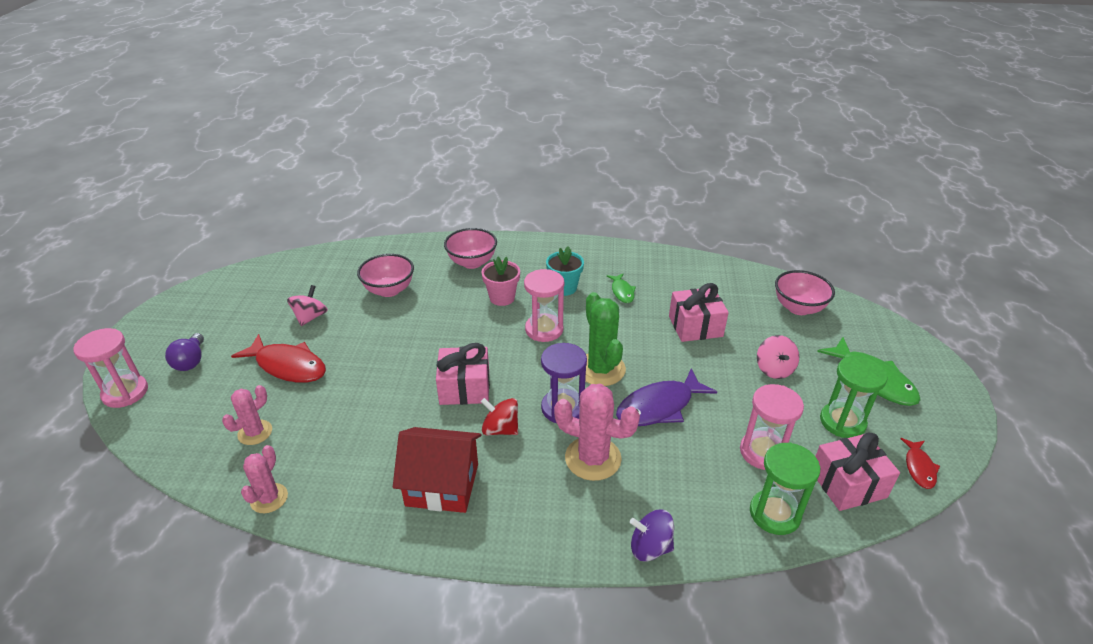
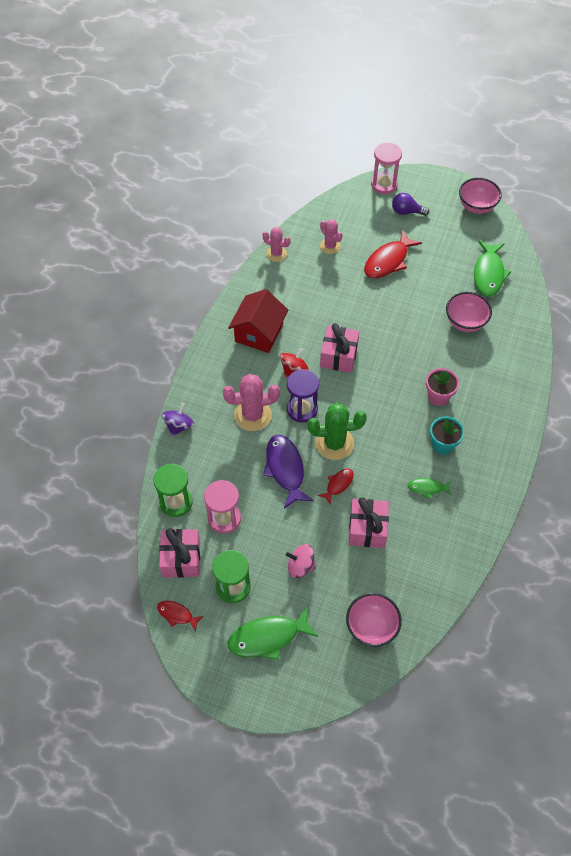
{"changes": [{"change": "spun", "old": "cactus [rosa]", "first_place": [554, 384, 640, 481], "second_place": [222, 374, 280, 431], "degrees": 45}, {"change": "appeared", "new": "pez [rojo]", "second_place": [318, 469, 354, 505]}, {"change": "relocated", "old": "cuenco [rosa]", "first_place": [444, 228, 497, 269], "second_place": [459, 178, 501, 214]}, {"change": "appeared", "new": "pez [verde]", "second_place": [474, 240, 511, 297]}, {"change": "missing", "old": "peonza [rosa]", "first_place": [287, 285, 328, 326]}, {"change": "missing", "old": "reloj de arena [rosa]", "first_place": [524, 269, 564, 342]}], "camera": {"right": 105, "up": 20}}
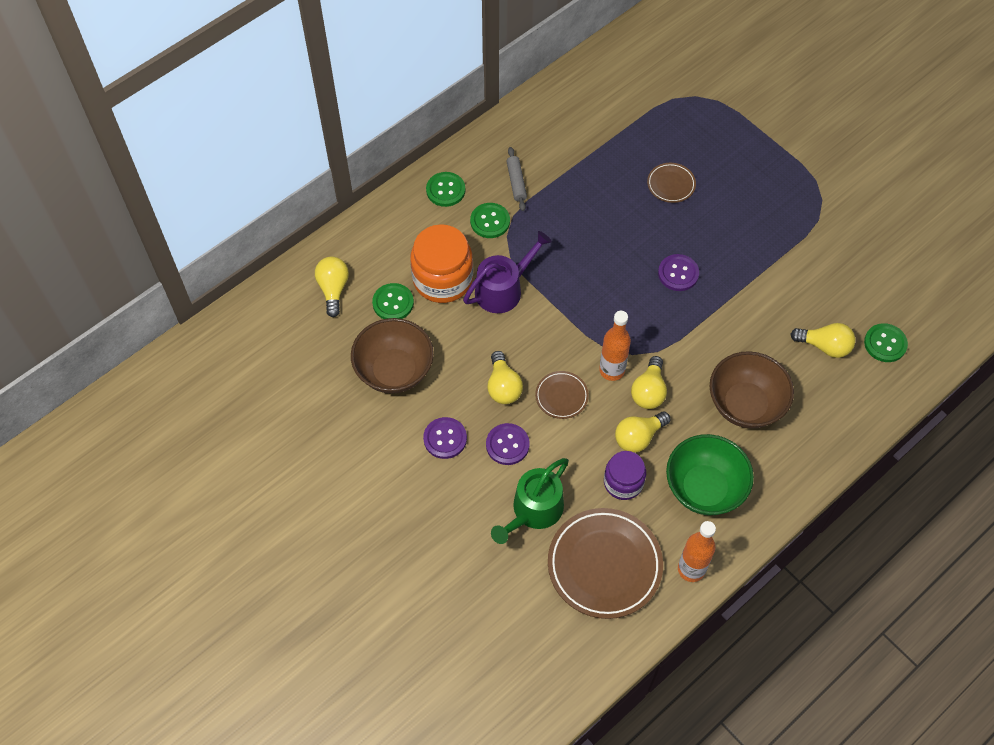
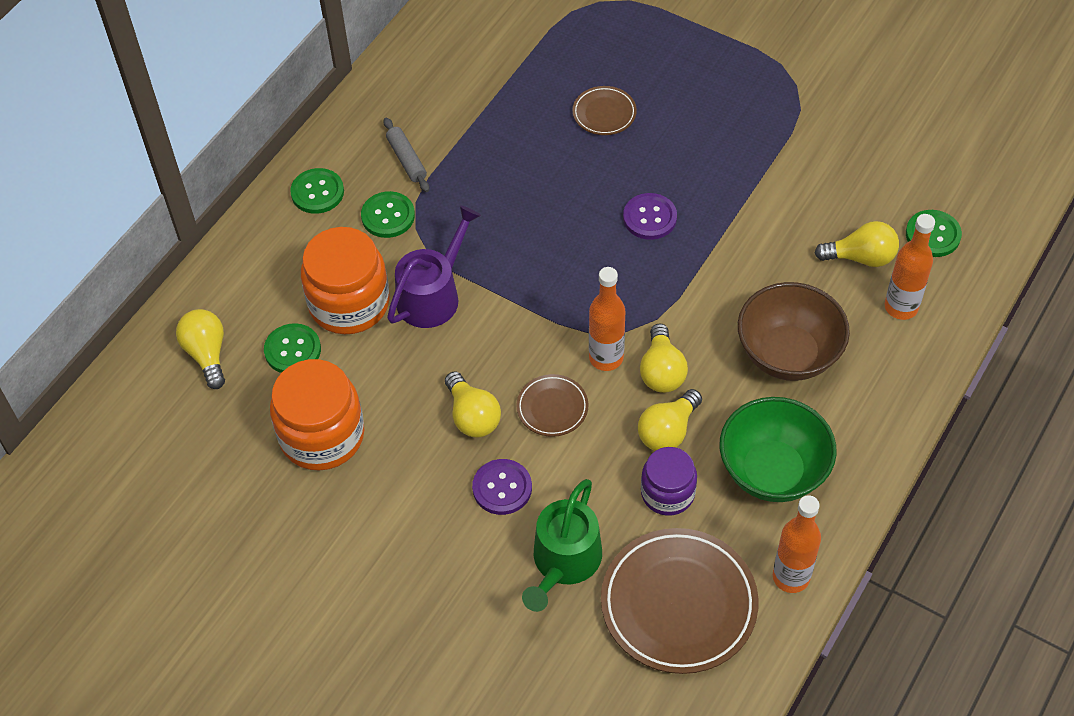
{"changes": [{"change": "exchanged", "old": "cuenco [marrón]", "new": "tarro [naranja]", "first_place": [351, 318, 434, 394], "second_place": [270, 359, 364, 471]}, {"change": "appeared", "new": "botella [naranja]", "second_place": [885, 214, 935, 320]}, {"change": "missing", "old": "botón [morado]", "first_place": [423, 417, 467, 459]}], "camera": {"right": -15, "up": -5}}
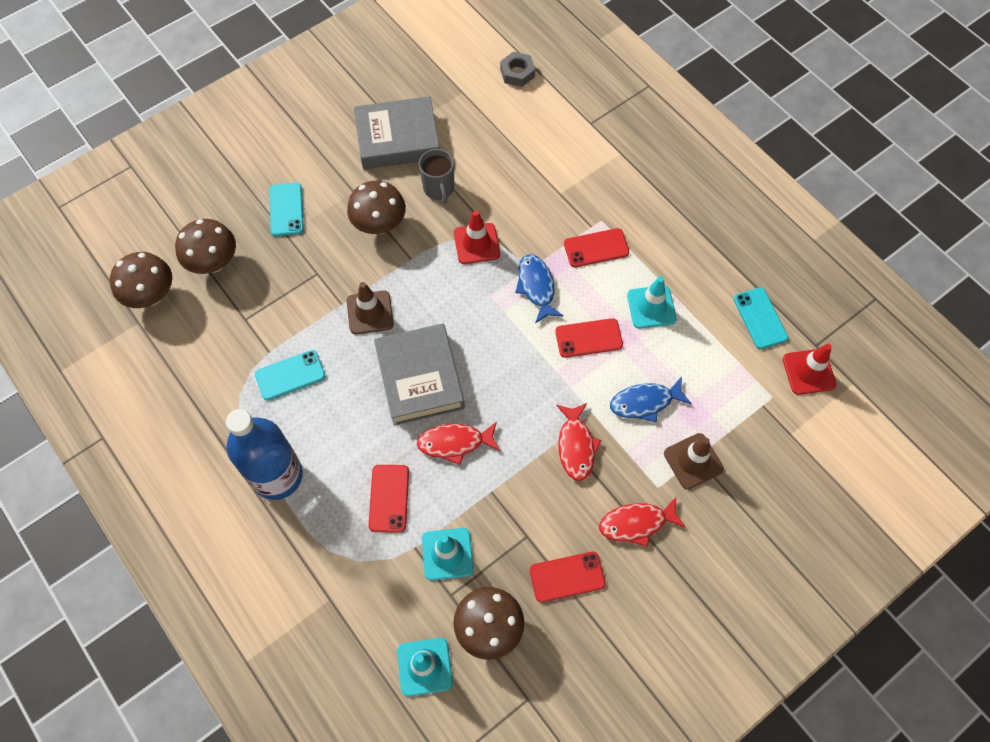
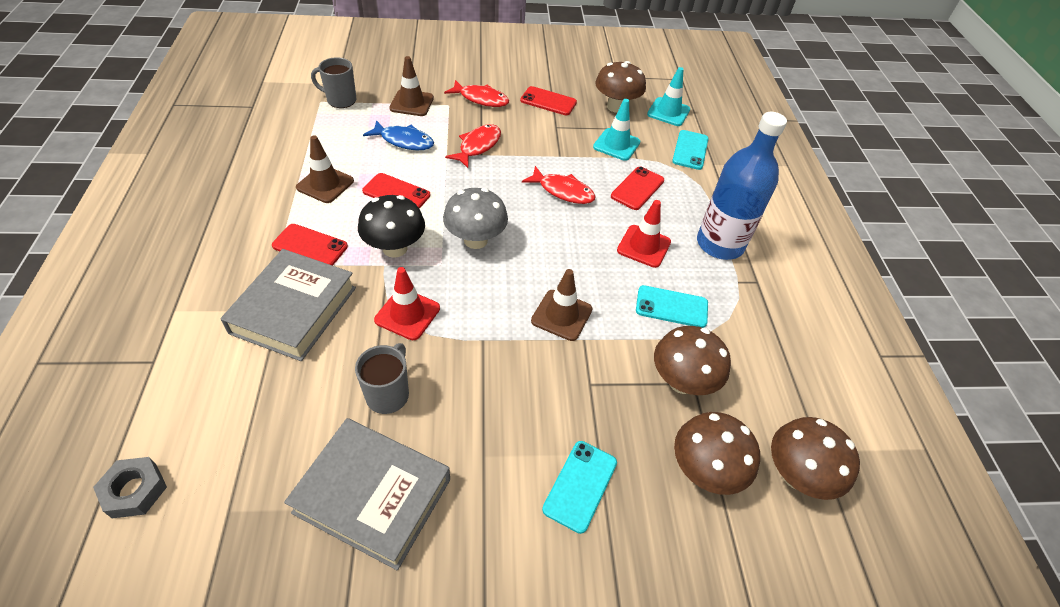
{"changes": [{"change": "relocated", "old": "libro [gris]", "first_place": [374, 323, 465, 426], "second_place": [221, 249, 356, 361]}, {"change": "colour", "old": "cono de tráfico [turquesa]", "new": "cono de tráfico [marrón]", "first_place": [627, 276, 677, 329], "second_place": [296, 135, 354, 203]}, {"change": "appeared", "new": "taza [gris]", "second_place": [311, 57, 356, 108]}, {"change": "exchanged", "old": "pez [azul]", "new": "seta [negro]", "first_place": [515, 254, 564, 324], "second_place": [358, 195, 425, 258]}, {"change": "appeared", "new": "seta [gris]", "second_place": [443, 188, 508, 249]}, {"change": "relocated", "old": "cono de tráfico [rojo]", "first_place": [783, 344, 836, 395], "second_place": [617, 200, 671, 268]}, {"change": "relocated", "old": "seta [marrón]", "first_place": [347, 181, 406, 234], "second_place": [654, 326, 731, 395]}, {"change": "relocated", "old": "móvil [turquesa]", "first_place": [734, 288, 788, 349], "second_place": [672, 130, 709, 170]}], "camera": {"right": -150, "up": -15}}
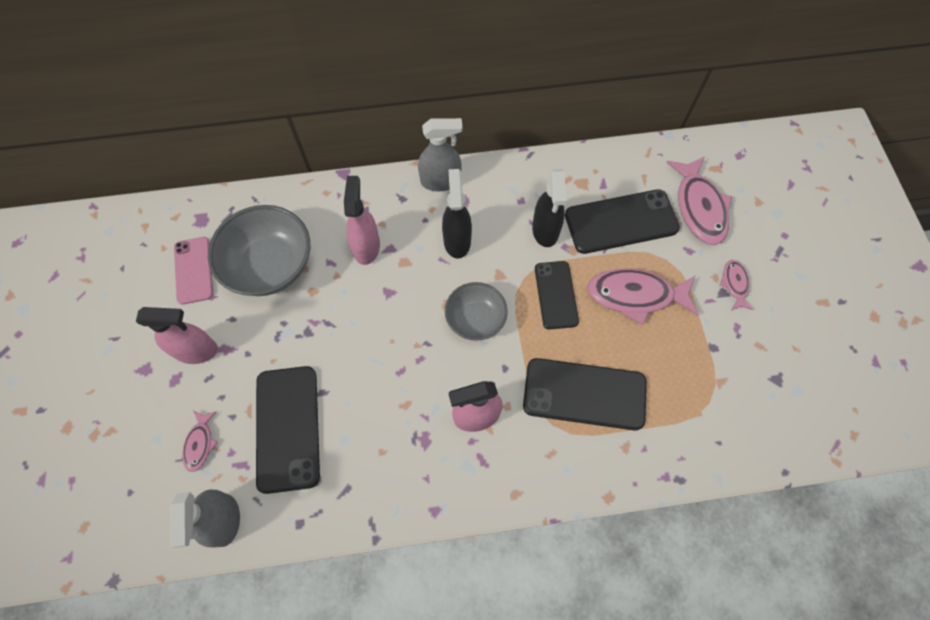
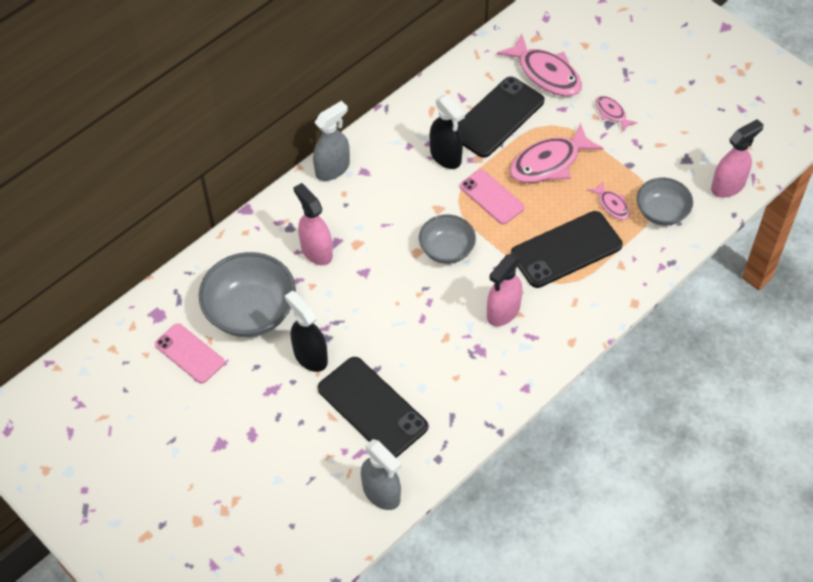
{"changes": [{"change": "relocated", "old": "pulverizador [negro]", "first_place": [442, 169, 472, 259], "second_place": [285, 290, 328, 372]}, {"change": "colour", "old": "móvil [negro]", "new": "móvil [rosa]", "first_place": [535, 261, 579, 329], "second_place": [460, 169, 525, 224]}, {"change": "relocated", "old": "pez [rosa]", "first_place": [182, 411, 218, 472], "second_place": [587, 182, 630, 220]}, {"change": "appeared", "new": "cuenco [gris]", "second_place": [637, 178, 693, 226]}, {"change": "relocated", "old": "pulverizador [rosa]", "first_place": [136, 307, 218, 364], "second_place": [711, 119, 764, 198]}], "camera": {"right": -35, "up": -10}}
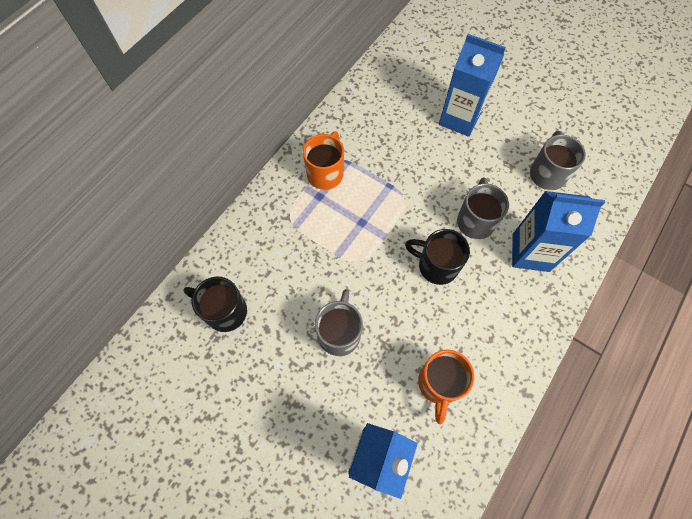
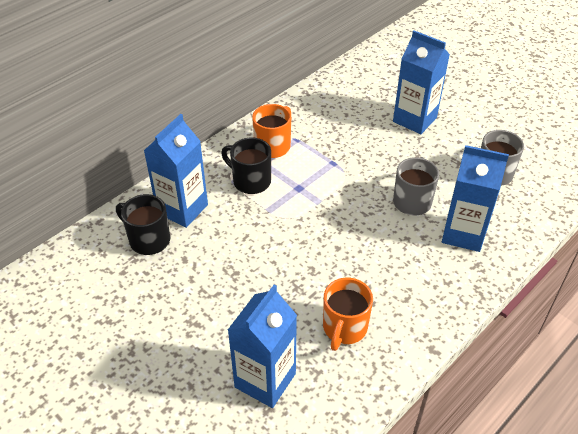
{"changes": [{"change": "appeared", "new": "cartón de leche [azul]", "second_place": [144, 114, 208, 228]}, {"change": "relocated", "old": "taza [negro]", "first_place": [405, 229, 470, 285], "second_place": [221, 138, 271, 194]}, {"change": "missing", "old": "taza [gris]", "first_place": [315, 289, 363, 356]}], "camera": {"right": 10, "up": -20}}
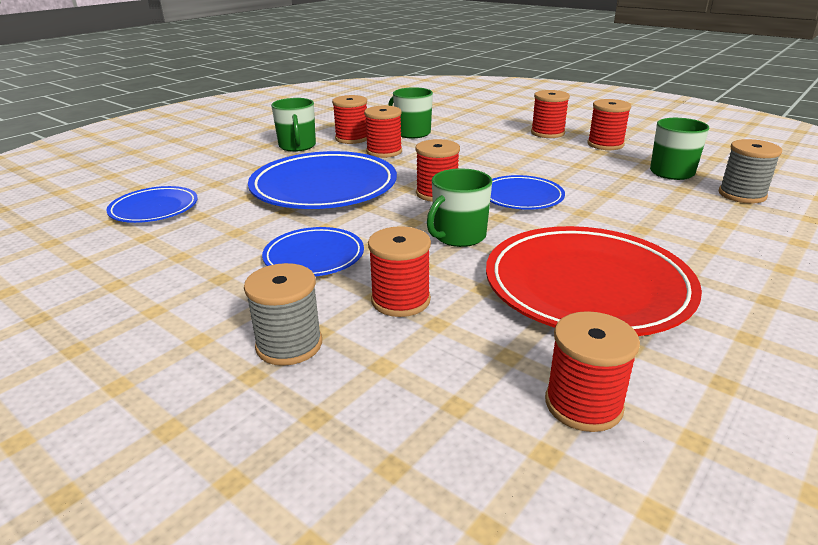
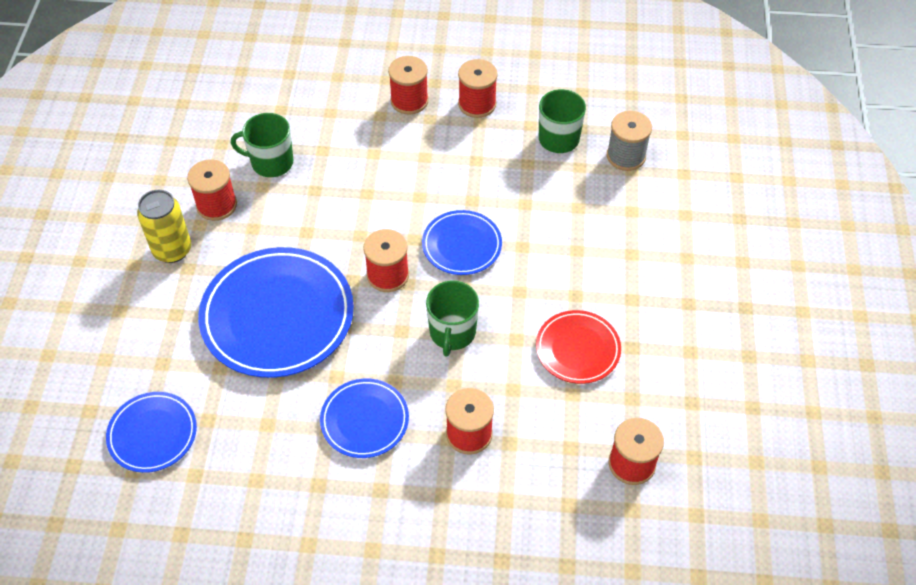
{"changes": [{"change": "exchanged", "old": "taza [verde]", "new": "lata [amarillo]", "first_place": [271, 98, 316, 152], "second_place": [137, 190, 191, 263]}, {"change": "size", "old": "plato [rojo]", "first_place": [486, 226, 702, 336], "second_place": [536, 310, 621, 384], "factor": 0.54}, {"change": "missing", "old": "carrete [gris]", "first_place": [244, 263, 322, 366]}, {"change": "missing", "old": "carrete [rojo]", "first_place": [364, 106, 402, 158]}], "camera": {"right": -35, "up": 25}}
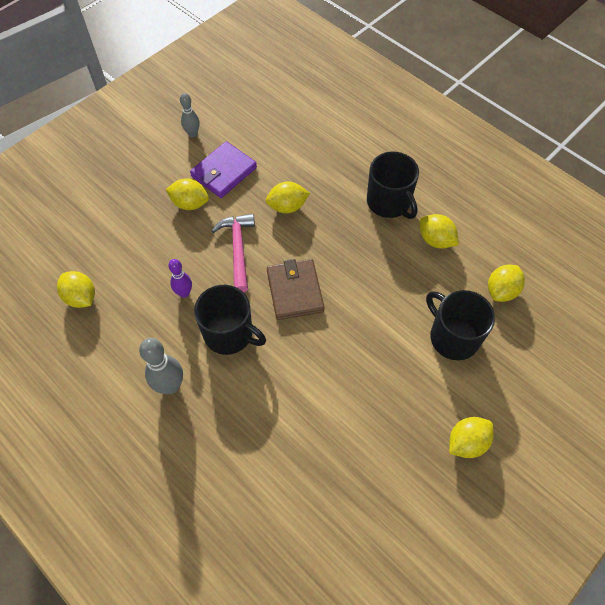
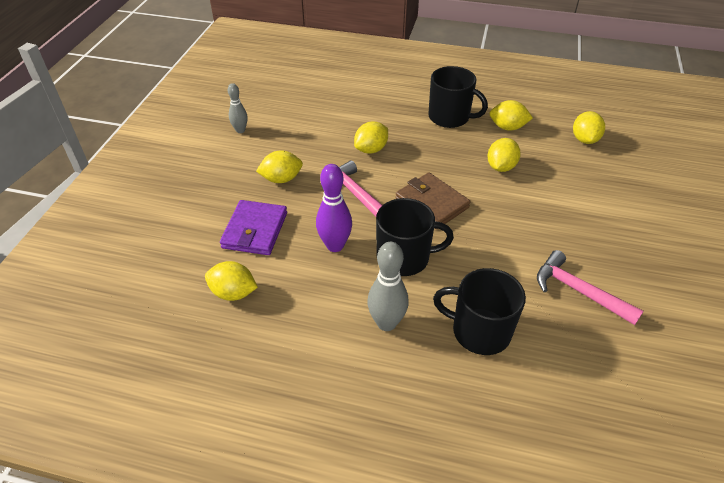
{"changes": [{"change": "relocated", "old": "cartera [morado]", "first_place": [190, 141, 257, 198], "second_place": [220, 200, 287, 255]}, {"change": "size", "old": "bolo [morado]", "first_place": [168, 259, 192, 298], "second_place": [316, 164, 352, 252], "factor": 1.59}, {"change": "relocated", "old": "taza [negro]", "first_place": [426, 290, 495, 360], "second_place": [433, 268, 526, 355]}, {"change": "relocated", "old": "limón [amarillo]", "first_place": [449, 417, 494, 458], "second_place": [487, 138, 521, 172]}, {"change": "appeared", "new": "martillo [rosa]", "second_place": [537, 250, 643, 325]}], "camera": {"right": -30, "up": -15}}
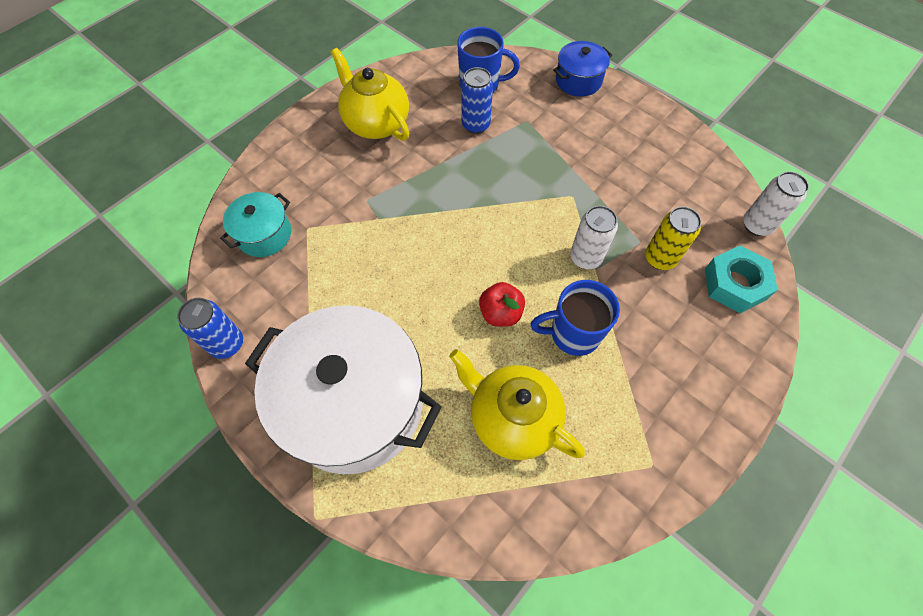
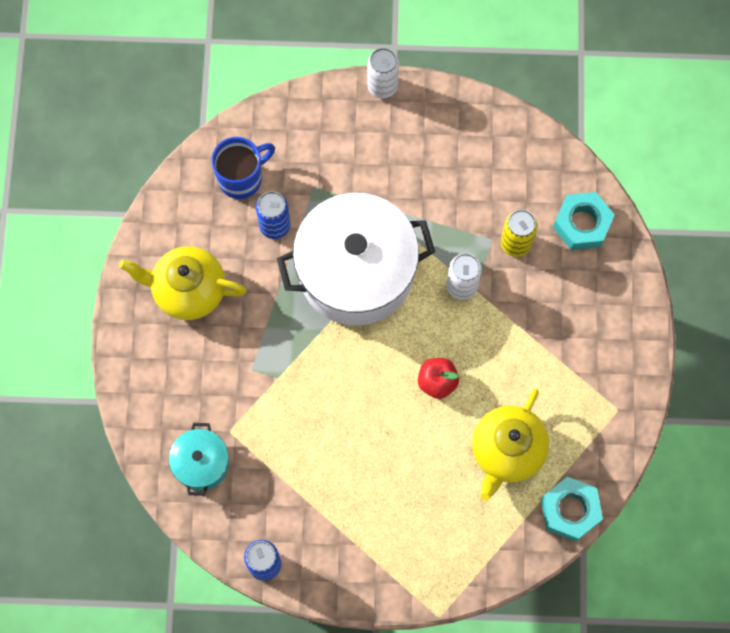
{"changes": [{"change": "relocated", "old": "olla [blanco]", "first_place": [245, 305, 442, 474], "second_place": [277, 193, 435, 325]}, {"change": "relocated", "old": "lata [blanco]", "first_place": [743, 171, 809, 236], "second_place": [367, 48, 399, 99]}, {"change": "spun", "old": "tetera [amarillo]", "first_place": [449, 349, 585, 460], "second_place": [472, 389, 549, 500], "degrees": -60}, {"change": "appeared", "new": "tuerca [turquesa]", "second_place": [541, 477, 603, 542]}, {"change": "missing", "old": "taza [azul]", "first_place": [531, 280, 620, 356]}, {"change": "missing", "old": "olla [azul]", "first_place": [553, 41, 612, 97]}], "camera": {"right": -40, "up": 10}}
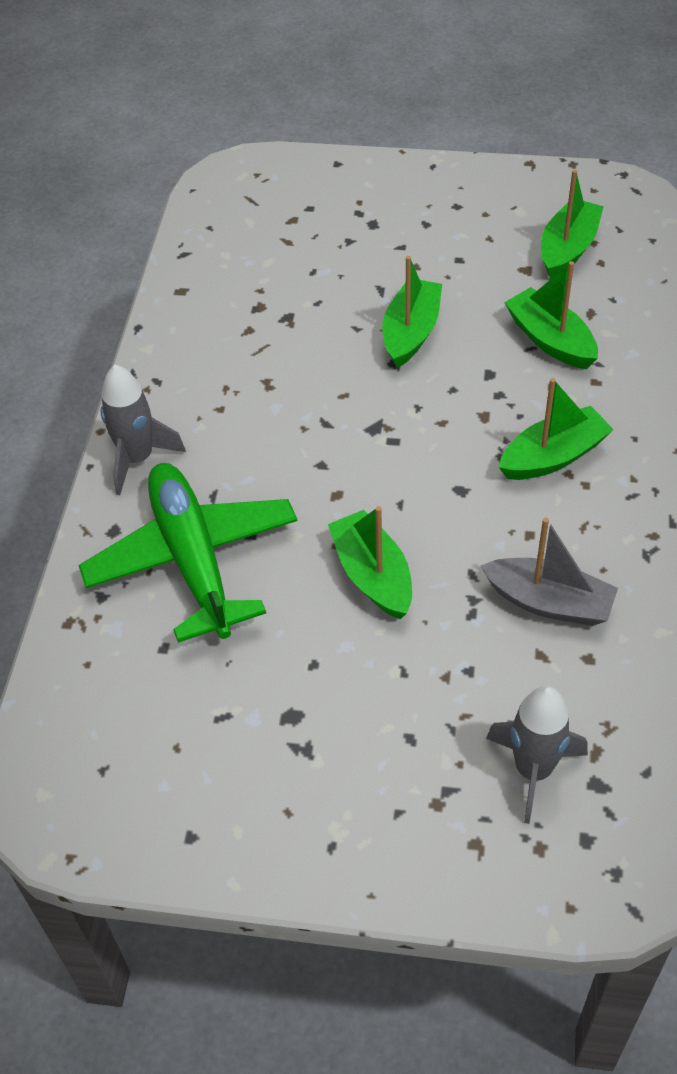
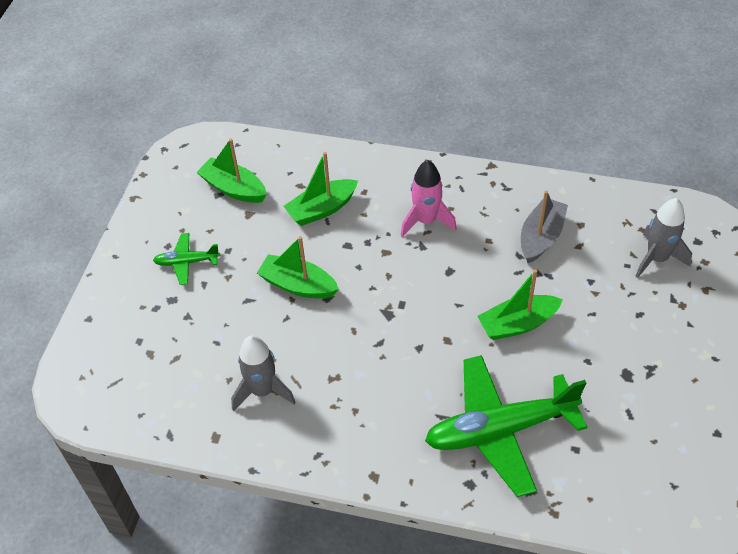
{"changes": [{"change": "appeared", "new": "avión [verde]", "second_place": [153, 233, 220, 285]}, {"change": "relocated", "old": "cohete [gris]", "first_place": [101, 365, 186, 495], "second_place": [231, 336, 295, 411]}, {"change": "exchanged", "old": "barco [verde]", "new": "cohete [rosa]", "first_place": [499, 378, 614, 480], "second_place": [401, 160, 457, 237]}], "camera": {"right": -85, "up": 0}}
